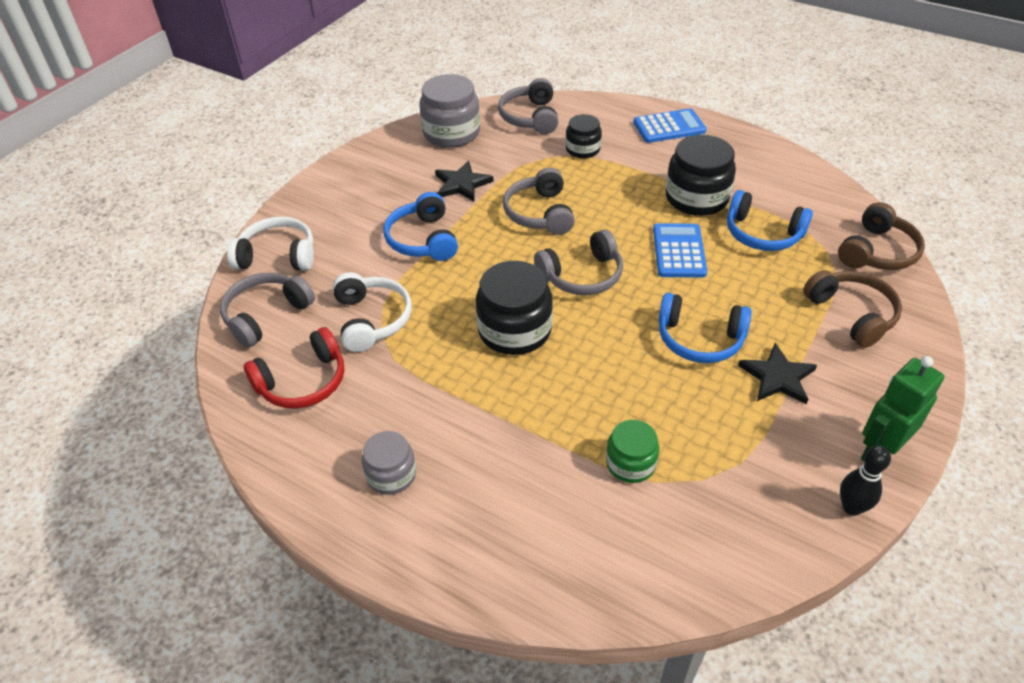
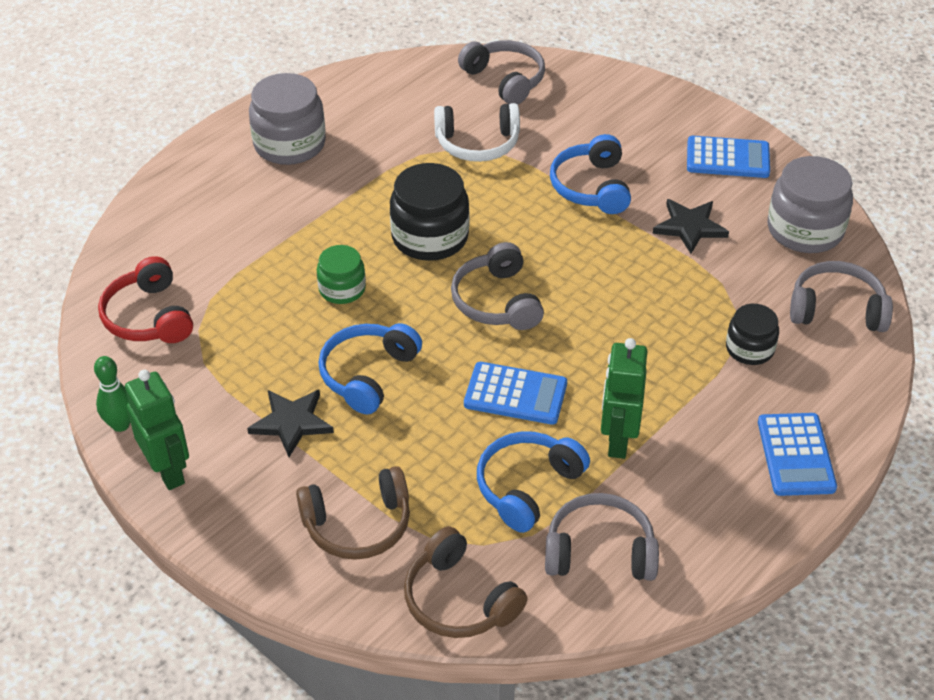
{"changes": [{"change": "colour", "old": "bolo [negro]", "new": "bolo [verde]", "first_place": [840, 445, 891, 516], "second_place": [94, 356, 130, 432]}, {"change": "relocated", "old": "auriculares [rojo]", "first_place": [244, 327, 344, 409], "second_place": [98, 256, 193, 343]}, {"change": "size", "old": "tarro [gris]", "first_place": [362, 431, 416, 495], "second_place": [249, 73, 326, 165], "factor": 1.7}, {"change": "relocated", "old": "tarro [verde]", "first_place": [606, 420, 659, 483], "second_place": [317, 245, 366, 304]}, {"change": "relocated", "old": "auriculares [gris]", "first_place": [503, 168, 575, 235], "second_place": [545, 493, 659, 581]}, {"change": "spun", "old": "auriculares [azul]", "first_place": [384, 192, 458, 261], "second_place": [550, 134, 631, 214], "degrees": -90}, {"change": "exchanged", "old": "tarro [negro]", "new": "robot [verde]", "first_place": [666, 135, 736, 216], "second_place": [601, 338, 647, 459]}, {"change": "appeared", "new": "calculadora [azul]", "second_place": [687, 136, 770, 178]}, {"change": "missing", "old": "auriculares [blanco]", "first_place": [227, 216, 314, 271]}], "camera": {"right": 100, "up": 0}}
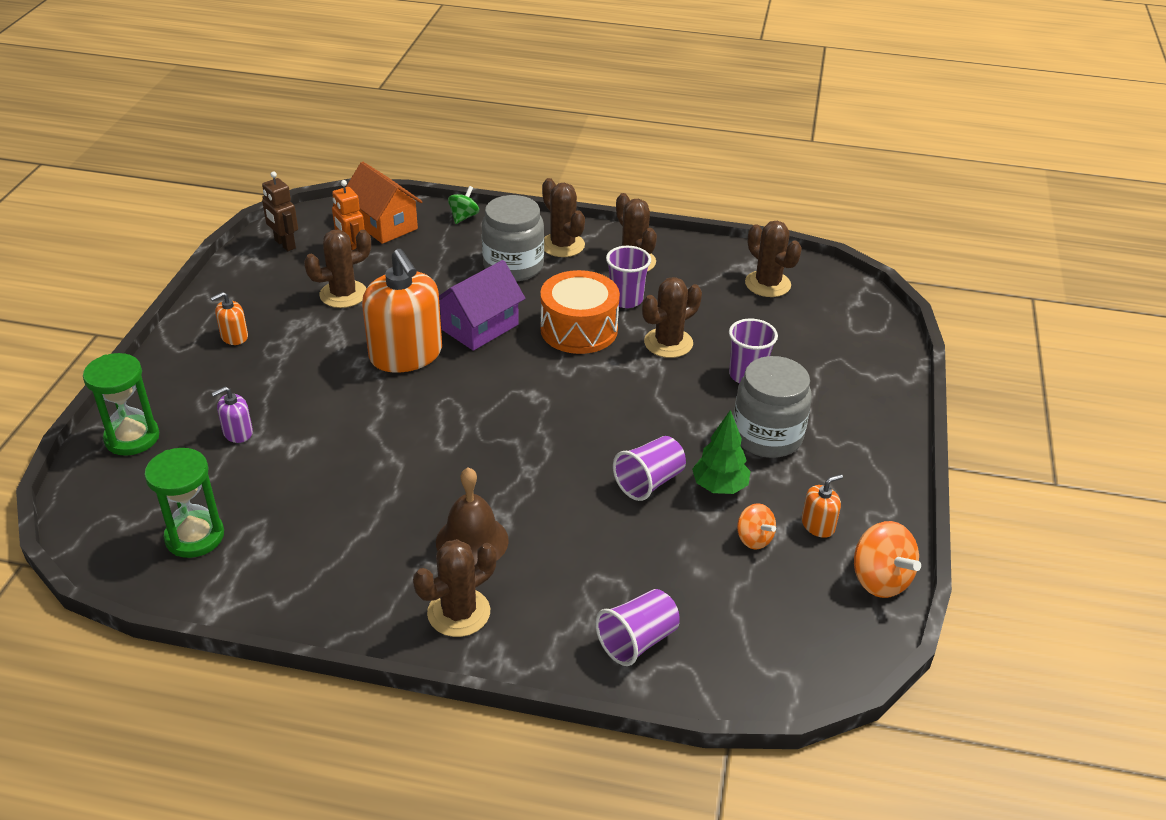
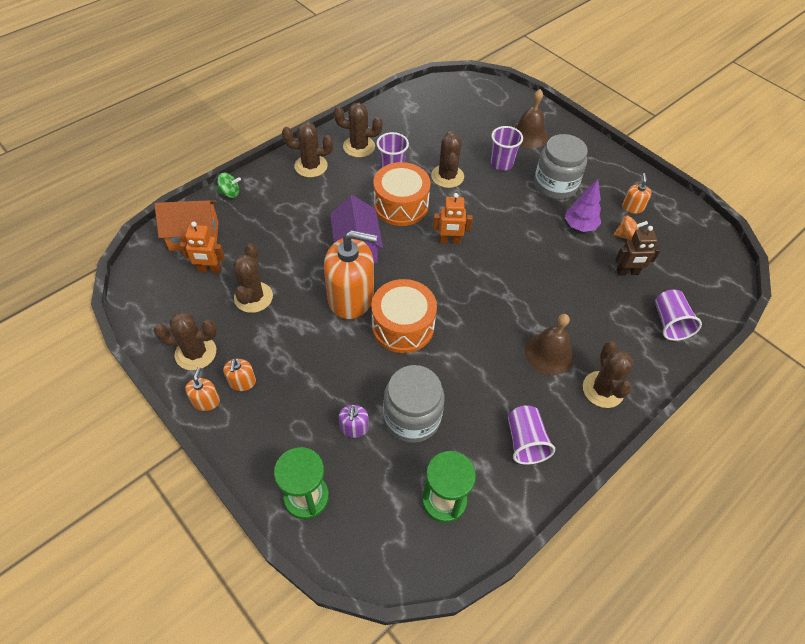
{"changes": [{"change": "relocated", "old": "cactus [marrón]", "first_place": [745, 221, 802, 297], "second_place": [153, 311, 217, 370]}, {"change": "appeared", "new": "dispensador de jabón [naranja]", "second_place": [185, 367, 220, 411]}, {"change": "spun", "old": "peonza [verde]", "first_place": [448, 186, 479, 224], "second_place": [216, 173, 241, 198], "degrees": 120}, {"change": "appeared", "new": "tambor [naranja]", "second_place": [371, 279, 437, 353]}, {"change": "relocated", "old": "tarro [gris]", "first_place": [482, 195, 544, 281], "second_place": [383, 365, 445, 443]}, {"change": "appeared", "new": "robot [naranja]", "second_place": [433, 193, 473, 244]}, {"change": "relocated", "old": "vaso [morado]", "first_place": [613, 436, 686, 501], "second_place": [508, 405, 555, 465]}, {"change": "appeared", "new": "campana [marrón]", "second_place": [514, 89, 548, 148]}, {"change": "colour", "old": "árbol [verde]", "new": "árbol [morado]", "first_place": [692, 410, 751, 494], "second_place": [565, 179, 601, 232]}, {"change": "relocated", "old": "robot [marrón]", "first_place": [262, 171, 298, 251], "second_place": [615, 226, 661, 276]}, {"change": "missing", "old": "peonza [naranja]", "first_place": [854, 521, 921, 598]}], "camera": {"right": -55, "up": 15}}
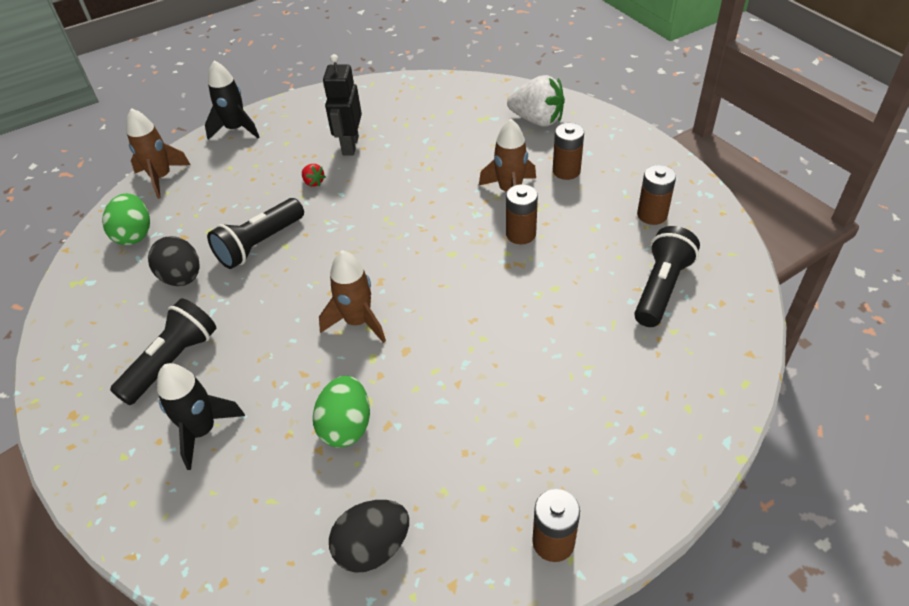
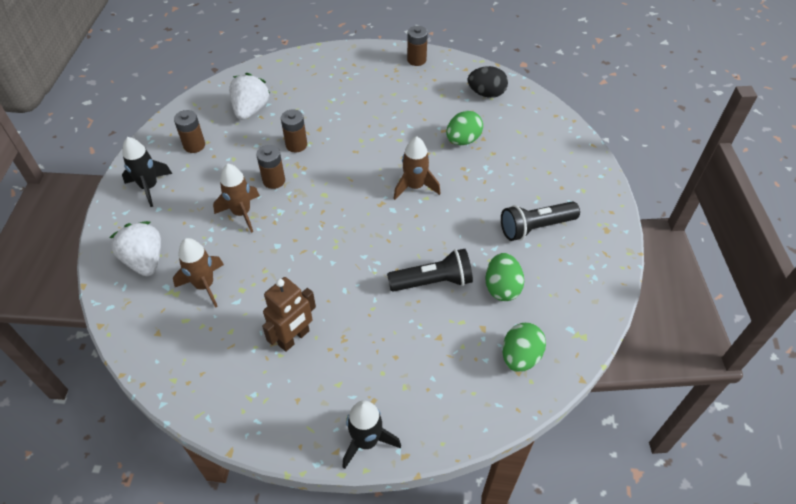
{"changes": [{"change": "relocated", "old": "cohete [negro]", "first_place": [157, 363, 245, 470], "second_place": [122, 137, 172, 207]}, {"change": "relocated", "old": "cohete [marrón]", "first_place": [126, 108, 191, 199], "second_place": [173, 238, 224, 308]}, {"change": "exchanged", "old": "lámpara de mano [negro]", "new": "fresa [blanco]", "first_place": [634, 226, 700, 327], "second_place": [229, 73, 270, 120]}, {"change": "colour", "old": "robot [negro]", "new": "robot [marrón]", "first_place": [323, 54, 362, 155], "second_place": [262, 277, 316, 352]}, {"change": "relocated", "old": "pila [marrón]", "first_place": [553, 123, 584, 180], "second_place": [281, 109, 307, 153]}, {"change": "colour", "old": "huevo [negro]", "new": "huevo [verde]", "first_place": [148, 236, 200, 286], "second_place": [485, 253, 524, 301]}, {"change": "missing", "old": "fresa [rojo]", "first_place": [302, 164, 326, 187]}], "camera": {"right": -145, "up": 5}}
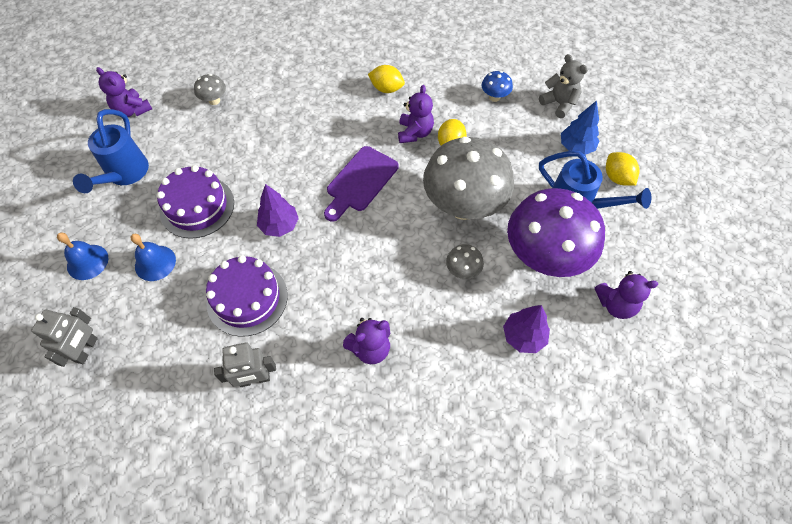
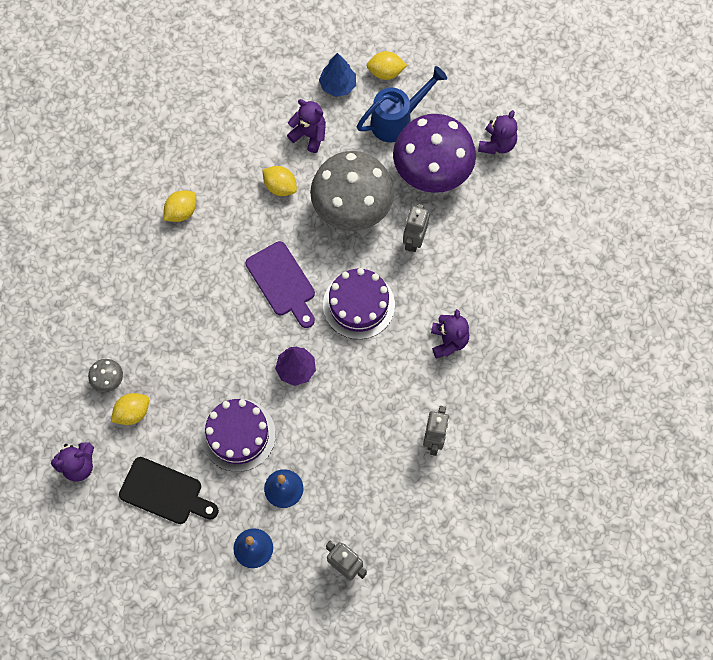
{"changes": [{"change": "appeared", "new": "limón [amarillo]", "second_place": [111, 393, 149, 425]}, {"change": "exchanged", "old": "regadera [azul]", "new": "tabla de cortar [negro]", "first_place": [73, 109, 149, 193], "second_place": [119, 457, 219, 524]}, {"change": "relocated", "old": "osito [morado]", "first_place": [398, 85, 434, 143], "second_place": [287, 99, 326, 153]}, {"change": "relocated", "old": "tarta [morado]", "first_place": [206, 255, 288, 337], "second_place": [323, 268, 395, 339]}, {"change": "exchanged", "old": "seta [gris]", "new": "robot [gris]", "first_place": [446, 244, 484, 279], "second_place": [403, 204, 429, 252]}, {"change": "missing", "old": "seta [azul]", "first_place": [482, 71, 513, 102]}, {"change": "missing", "old": "árbol [morado]", "first_place": [503, 305, 550, 353]}, {"change": "missing", "old": "osito [gris]", "first_place": [539, 54, 588, 118]}], "camera": {"right": -65, "up": 10}}
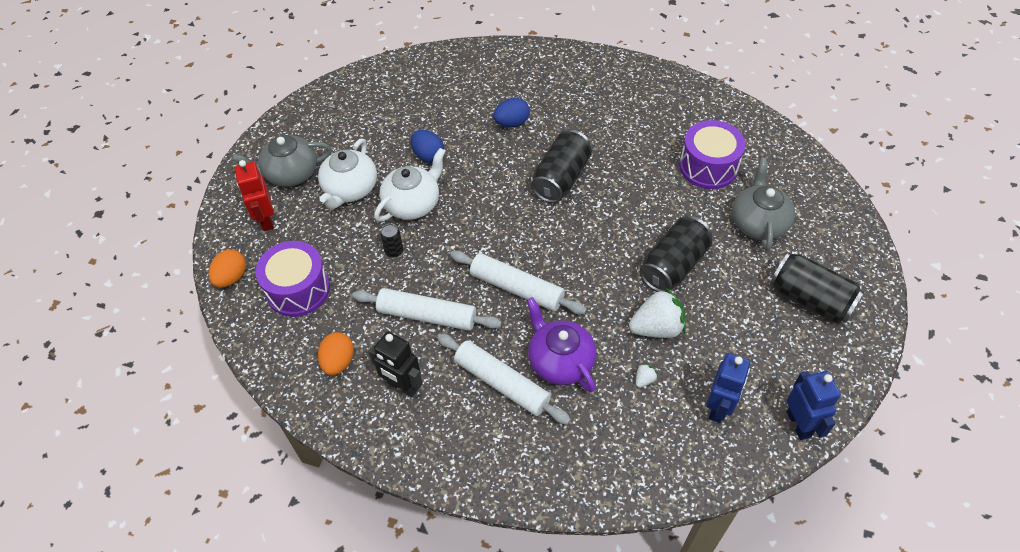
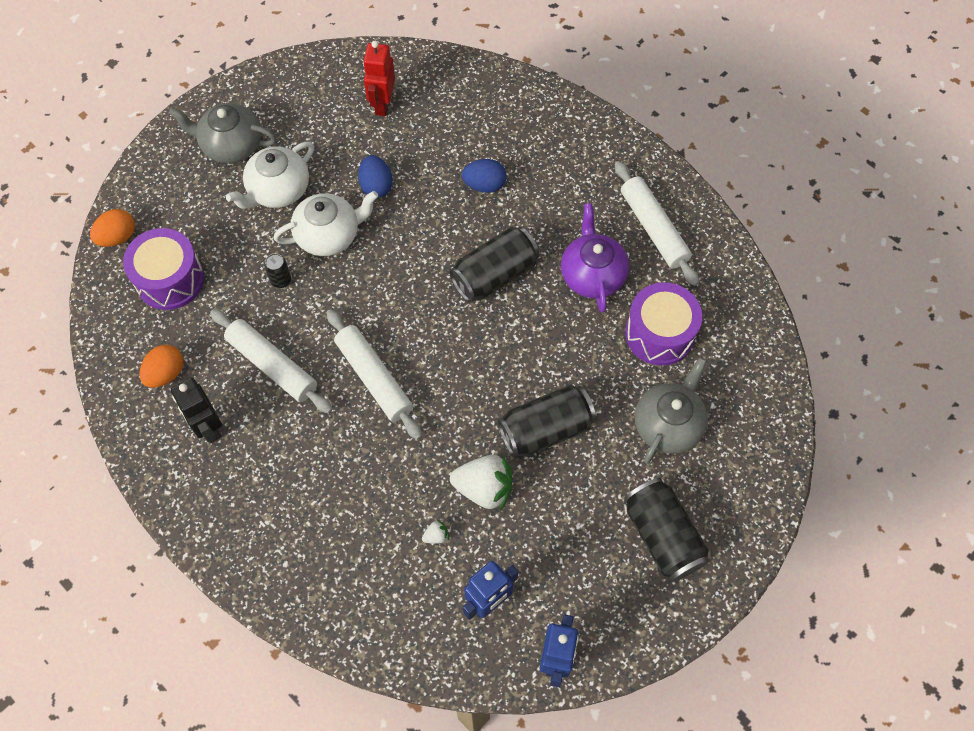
{"changes": [{"change": "relocated", "old": "robot [rojo]", "first_place": [235, 160, 274, 231], "second_place": [363, 41, 395, 116]}, {"change": "relocated", "old": "tetera [morado]", "first_place": [527, 297, 596, 392], "second_place": [561, 203, 629, 313]}, {"change": "relocated", "old": "rodillo [blanco]", "first_place": [437, 334, 571, 425], "second_place": [615, 161, 699, 286]}], "camera": {"right": 25, "up": 10}}
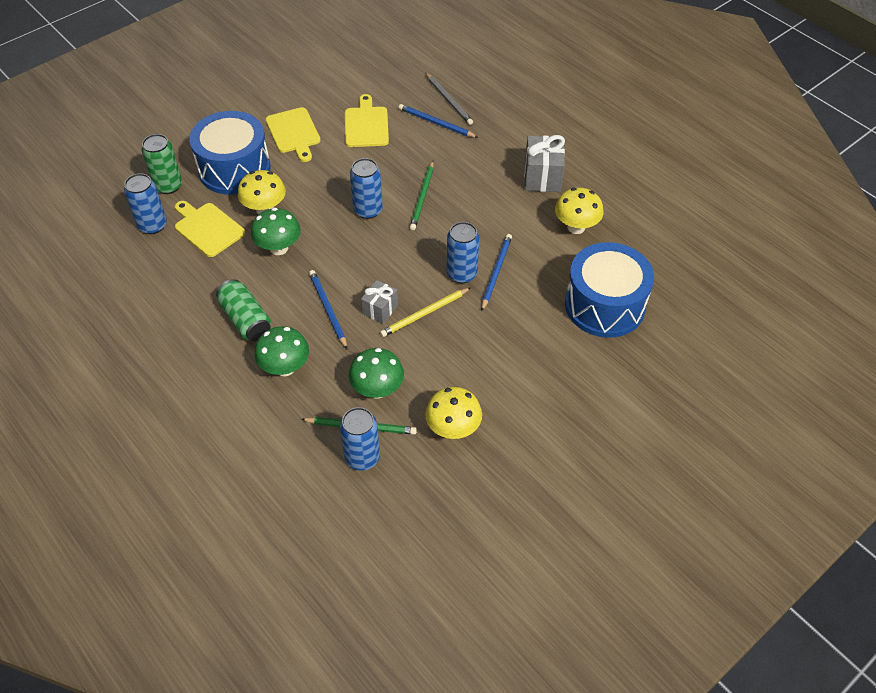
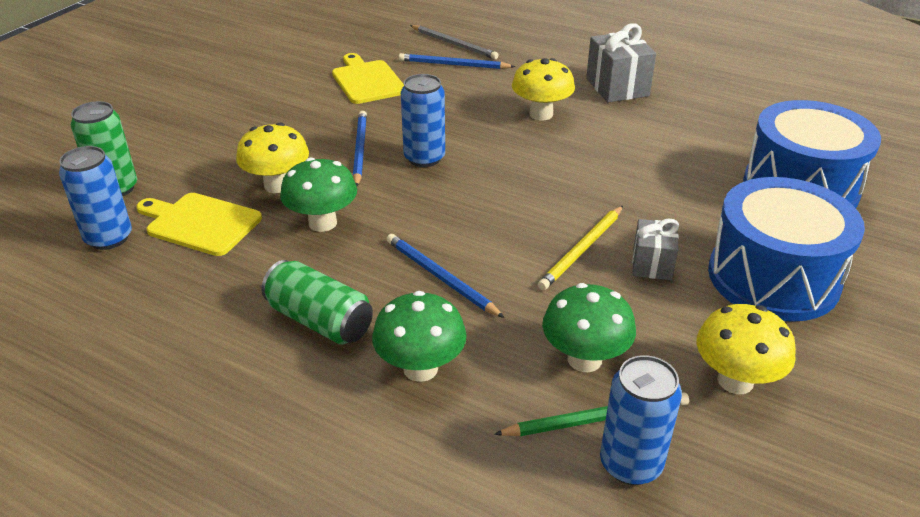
{"changes": [{"change": "relocated", "old": "lápiz [azul]", "first_place": [481, 234, 512, 311], "second_place": [353, 111, 367, 186]}, {"change": "relocated", "old": "seta [amarillo]", "first_place": [555, 188, 604, 234], "second_place": [512, 58, 575, 120]}, {"change": "relocated", "old": "regalo [gris]", "first_place": [361, 280, 398, 324], "second_place": [632, 218, 679, 280]}, {"change": "relocated", "old": "tambor [azul]", "first_place": [189, 111, 271, 195], "second_place": [708, 177, 865, 322]}, {"change": "missing", "old": "tabla de cortar [amarillo]", "first_place": [266, 107, 321, 162]}, {"change": "missing", "old": "lápiz [verde]", "first_place": [410, 161, 434, 230]}, {"change": "missing", "old": "lata [azul]", "first_place": [447, 222, 479, 283]}], "camera": {"right": -20, "up": -15}}
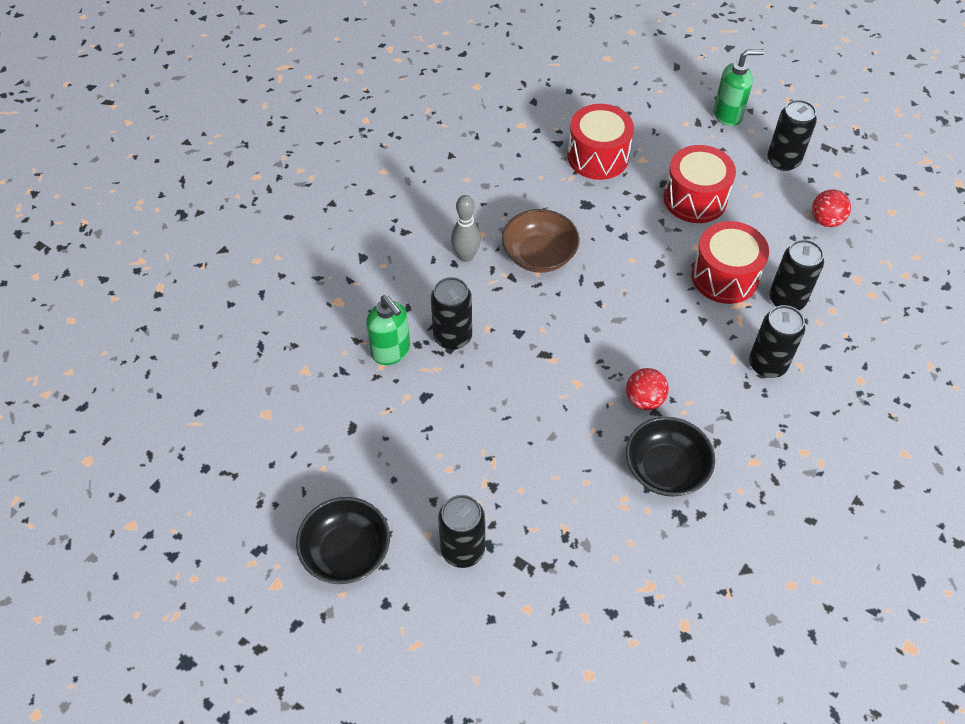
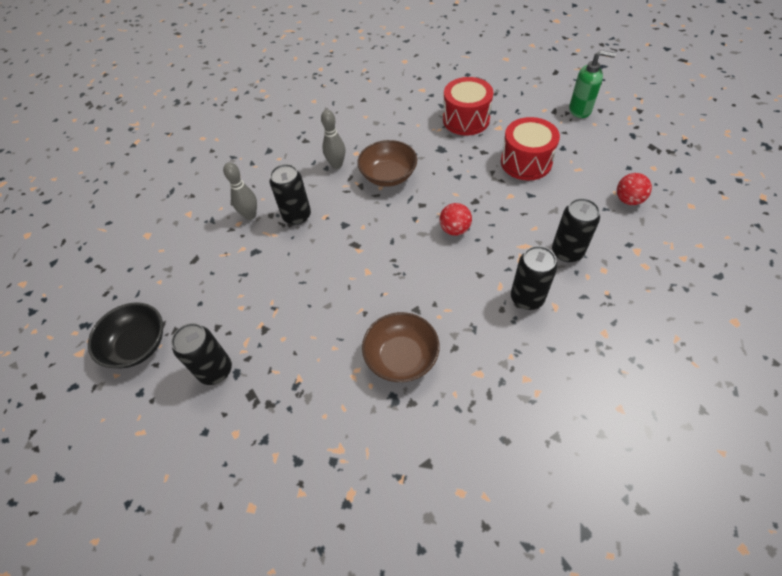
{"changes": [{"change": "exchanged", "old": "dispensador de jabón [verde]", "new": "bolo [gris]", "first_place": [366, 295, 410, 365], "second_place": [223, 162, 257, 220]}, {"change": "colour", "old": "cuenco [negro]", "new": "cuenco [marrón]", "first_place": [626, 417, 715, 497], "second_place": [362, 312, 440, 382]}, {"change": "relocated", "old": "pelota [rojo]", "first_place": [626, 368, 669, 410], "second_place": [439, 203, 472, 236]}, {"change": "missing", "old": "tambor [rojo]", "first_place": [691, 221, 769, 304]}, {"change": "missing", "old": "lata [negro]", "first_place": [767, 100, 817, 171]}], "camera": {"right": 25, "up": 0}}
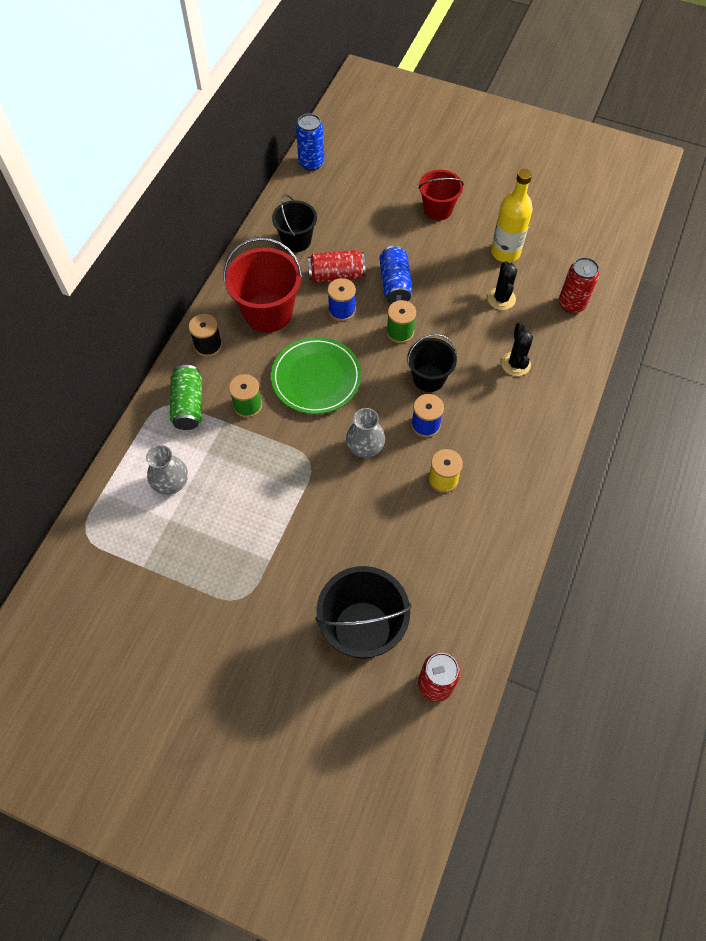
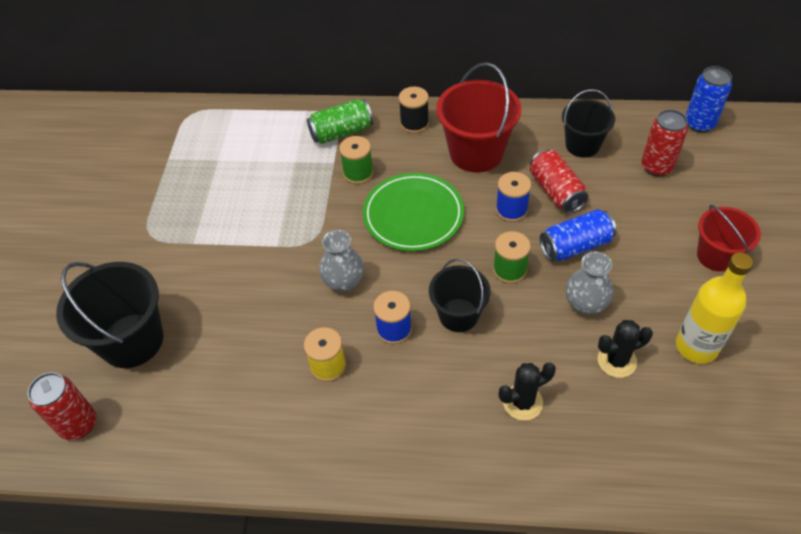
{"changes": [{"change": "relocated", "old": "florero [gris]", "first_place": [146, 445, 188, 495], "second_place": [565, 252, 613, 315]}, {"change": "relocated", "old": "lata [rojo]", "first_place": [559, 257, 599, 314], "second_place": [641, 109, 688, 177]}], "camera": {"right": 75, "up": -10}}
